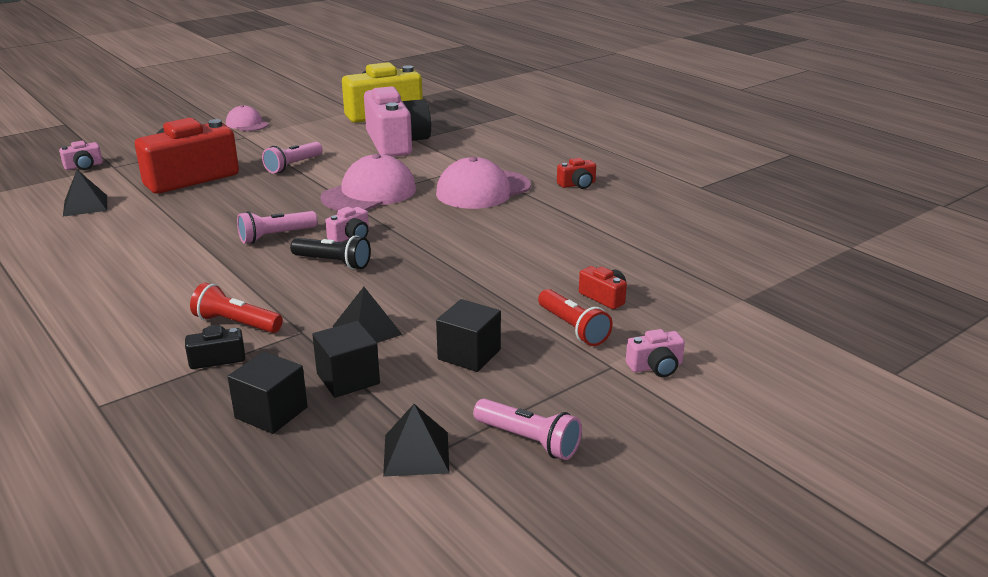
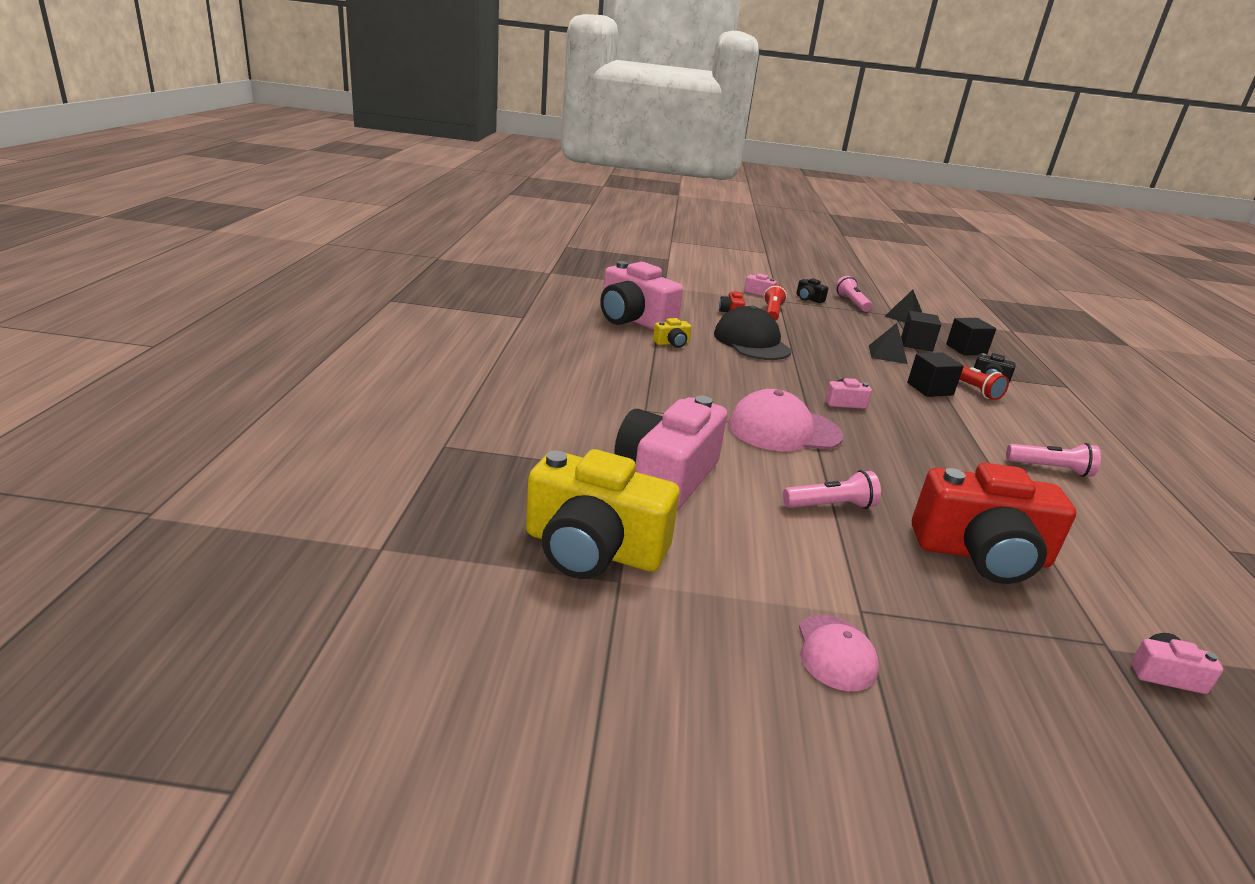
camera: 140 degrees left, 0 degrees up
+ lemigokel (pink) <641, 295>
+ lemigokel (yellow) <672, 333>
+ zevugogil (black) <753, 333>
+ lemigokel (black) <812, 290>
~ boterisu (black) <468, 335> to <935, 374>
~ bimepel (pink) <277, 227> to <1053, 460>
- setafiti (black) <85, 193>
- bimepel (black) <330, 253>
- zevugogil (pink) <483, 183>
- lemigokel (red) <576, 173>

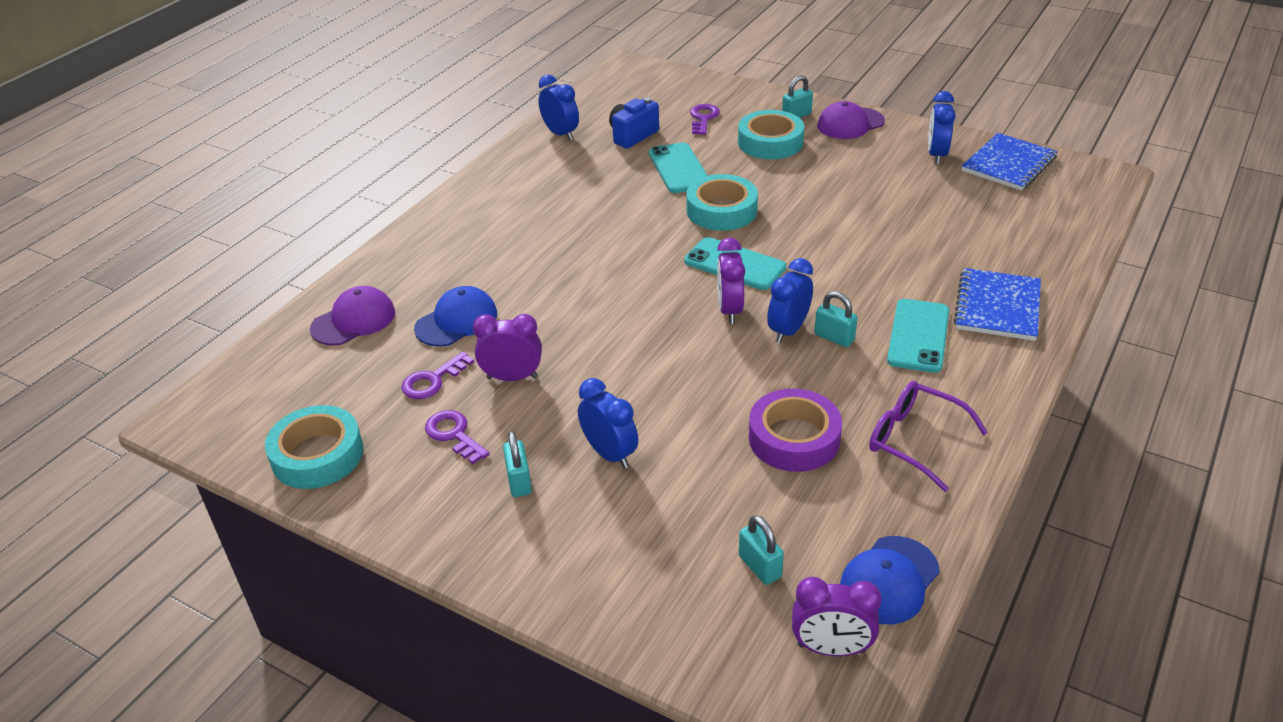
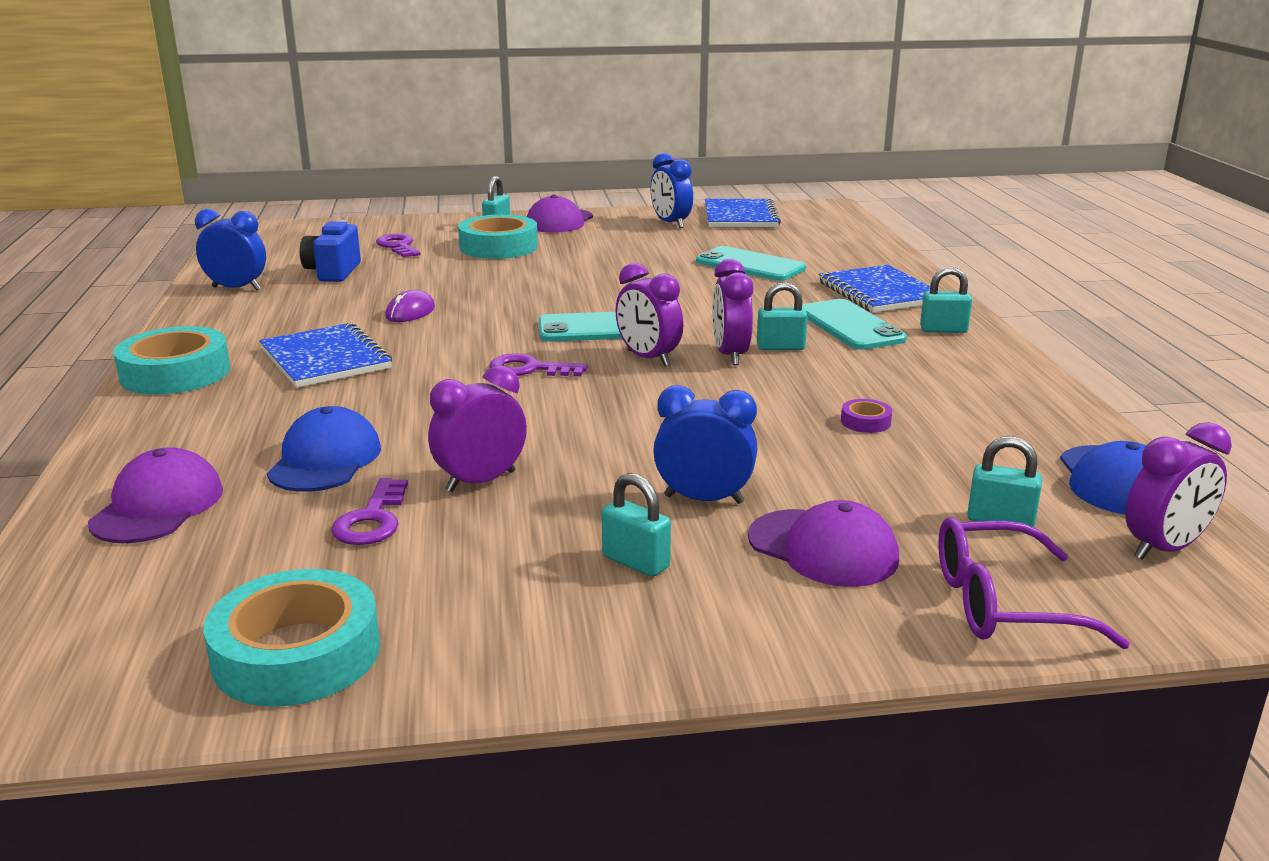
camera: 40 degrees left, 15 degrees down
~ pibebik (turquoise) <722, 202> to <171, 360>
+ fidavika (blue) <325, 355>
+ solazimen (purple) <410, 306>
~ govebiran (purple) <457, 437> to <539, 364>
~ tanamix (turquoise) <678, 167> to <751, 263>
~ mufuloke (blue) <790, 300> to mufuloke (purple) <733, 312>
+ zevugogil (purple) <823, 543>
~ pibebik (purple) <795, 430> = <866, 416> x0.43
+ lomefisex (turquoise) <946, 300>
~ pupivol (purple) <928, 436> to <1034, 583>

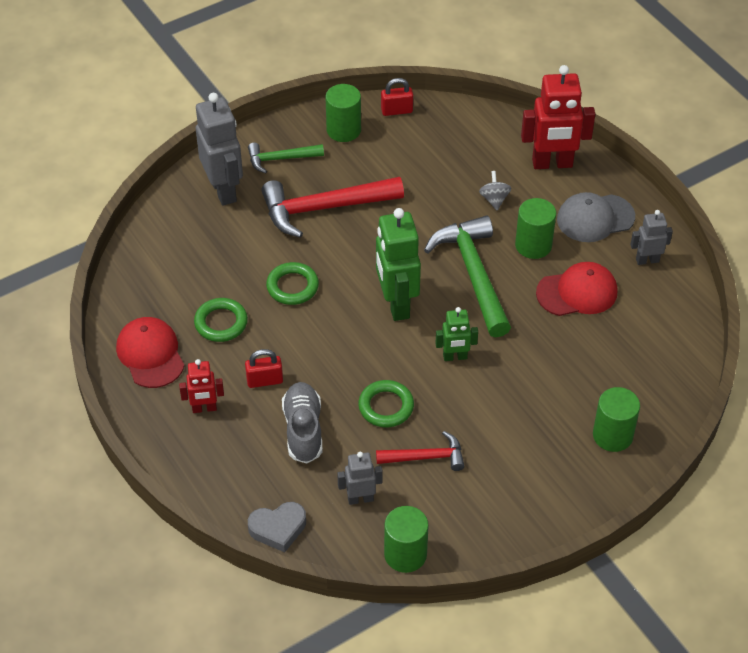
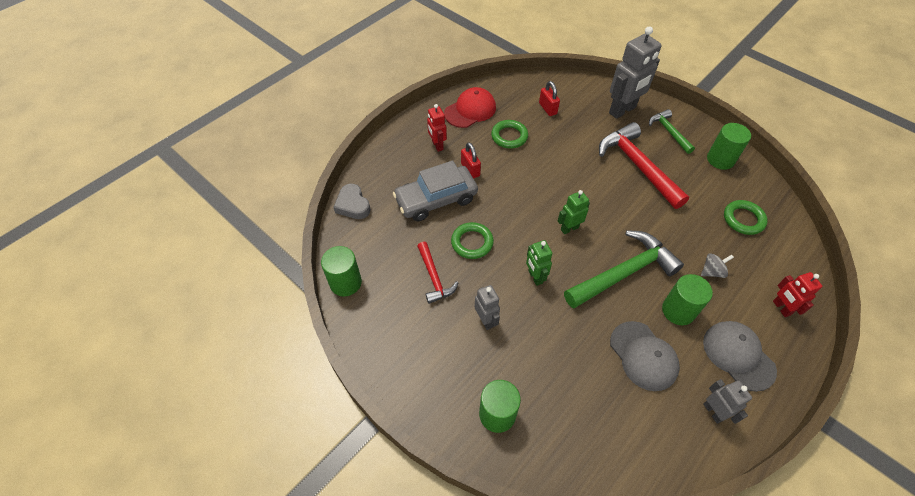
camera: 75 degrees right, 5 degrees up
~ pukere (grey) <302, 422> to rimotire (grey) <435, 191>
~ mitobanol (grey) <360, 478> to <487, 307>
~ lomefisex (red) <397, 97> to <549, 98>
~ mitobanol (green) <398, 264> = <574, 212> x0.54
~ zevugogil (red) <576, 289> to zevugogil (grey) <645, 356>
~ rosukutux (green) <292, 283> to <746, 217>
~ mitobanol (red) <558, 117> = <798, 294> x0.54

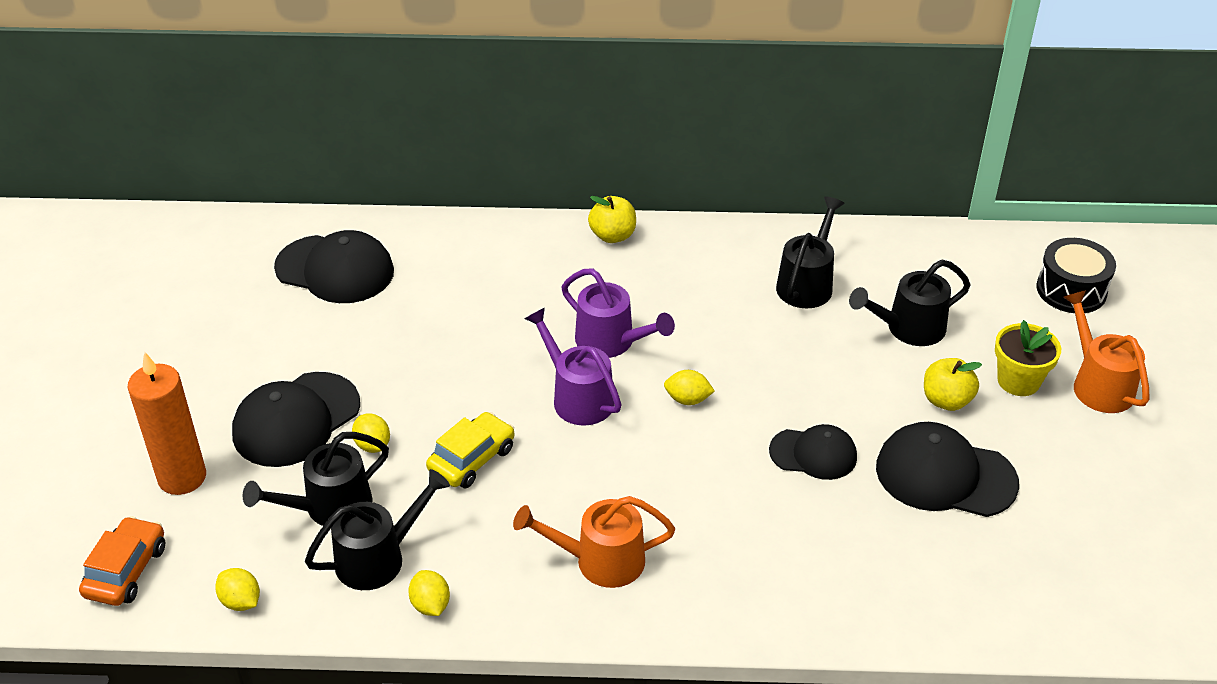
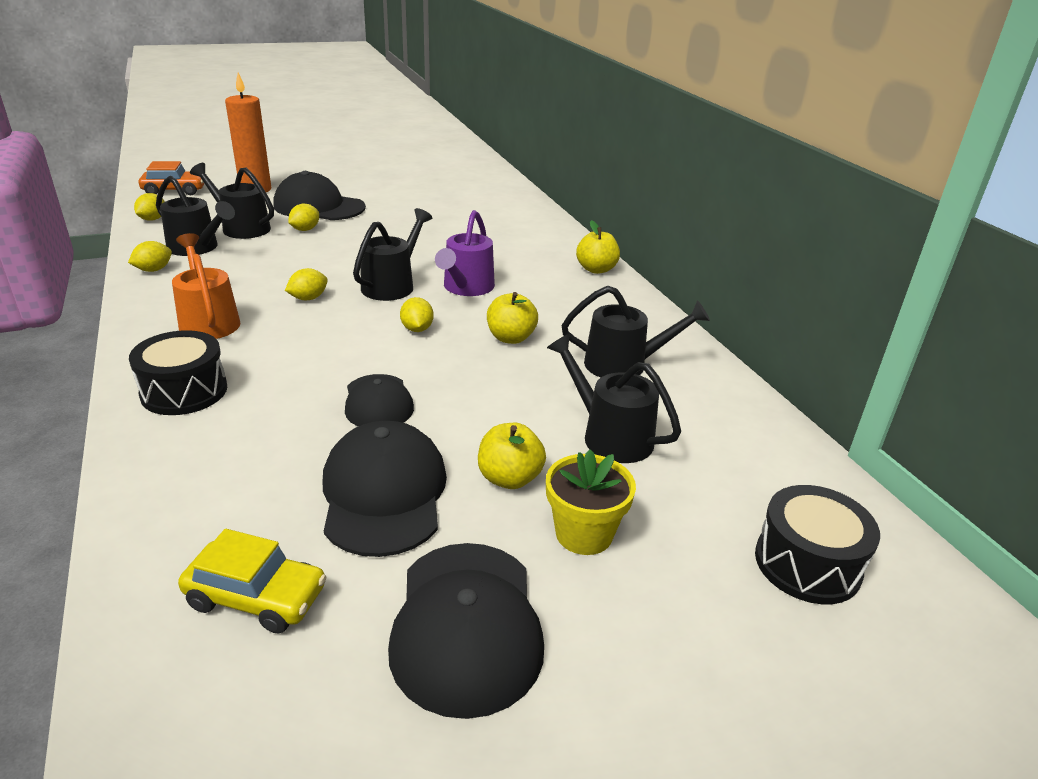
camera: 65 degrees right, 10 degrees down
+ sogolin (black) <178, 372>
~ rimotire (yellow) <470, 450> to <252, 581>
+ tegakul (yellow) <306, 284>
~ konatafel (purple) <573, 367> to konatafel (black) <392, 254>
~ zevugogil (black) <334, 266> to <466, 631>
+ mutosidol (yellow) <512, 318>
- konatafel (orange) <1106, 351>

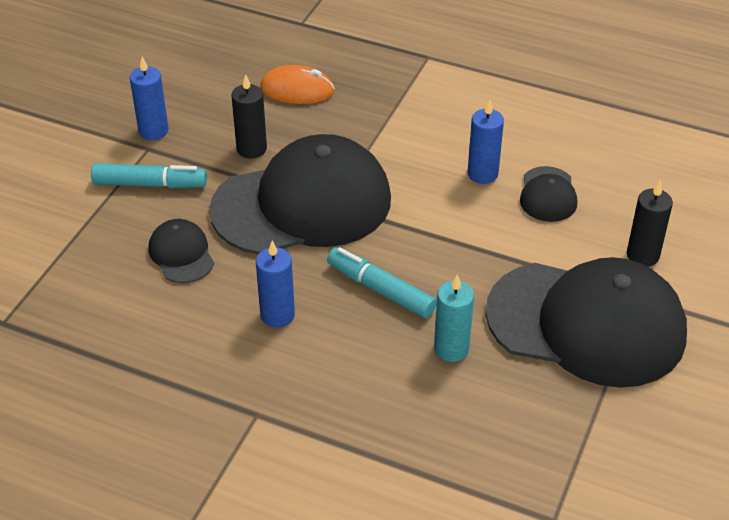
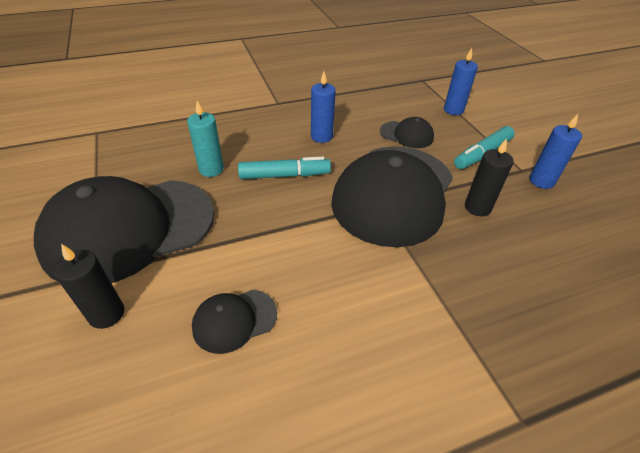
camera: 135 degrees right, 0 degrees up
~ zevugogil (black) <548, 194> = <234, 322> 75 degrees counterclockwise
~ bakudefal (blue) <486, 141> to <461, 81>
- solazimen (orange) <297, 84>

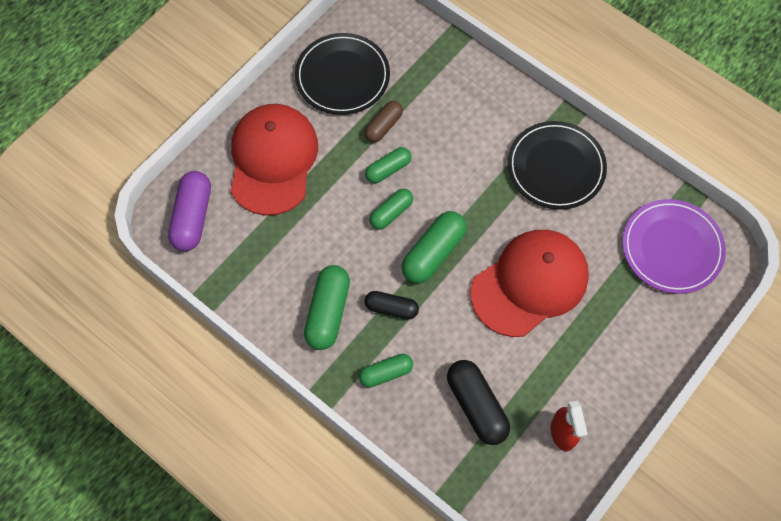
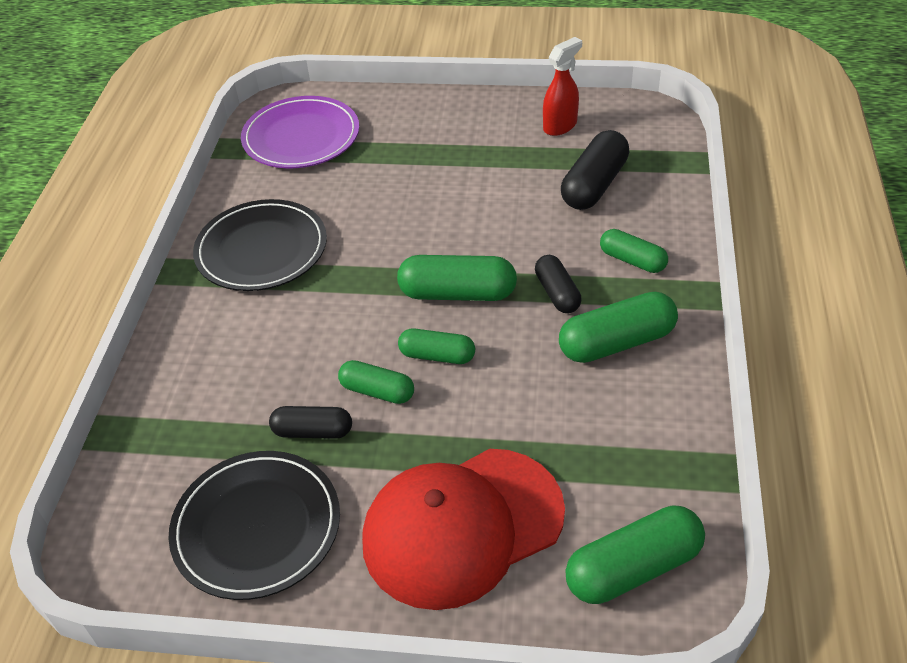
camera: 120 degrees left, 20 degrees down
~ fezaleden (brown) <383, 122> to fezaleden (black) <310, 422>
~ fezaleden (purple) <189, 211> to fezaleden (green) <635, 554>
- zevugogil (red) <529, 283>

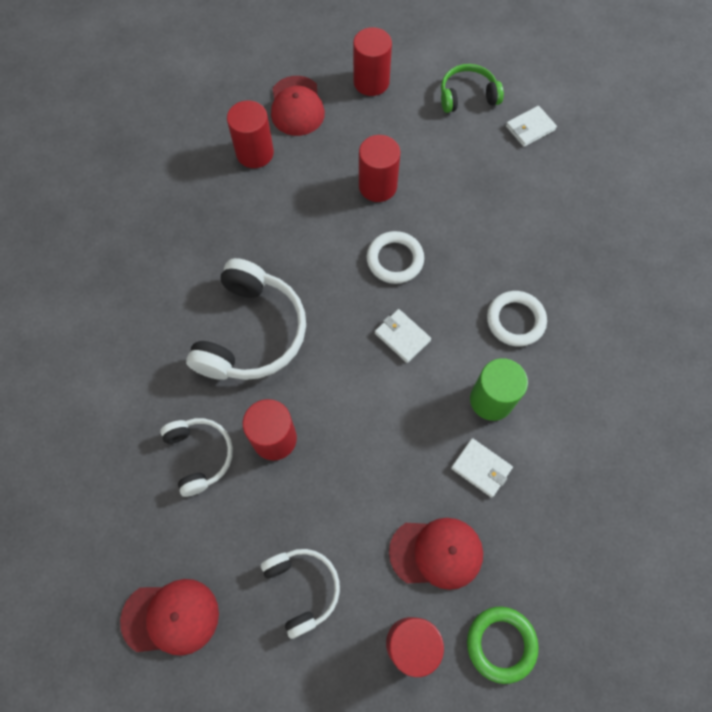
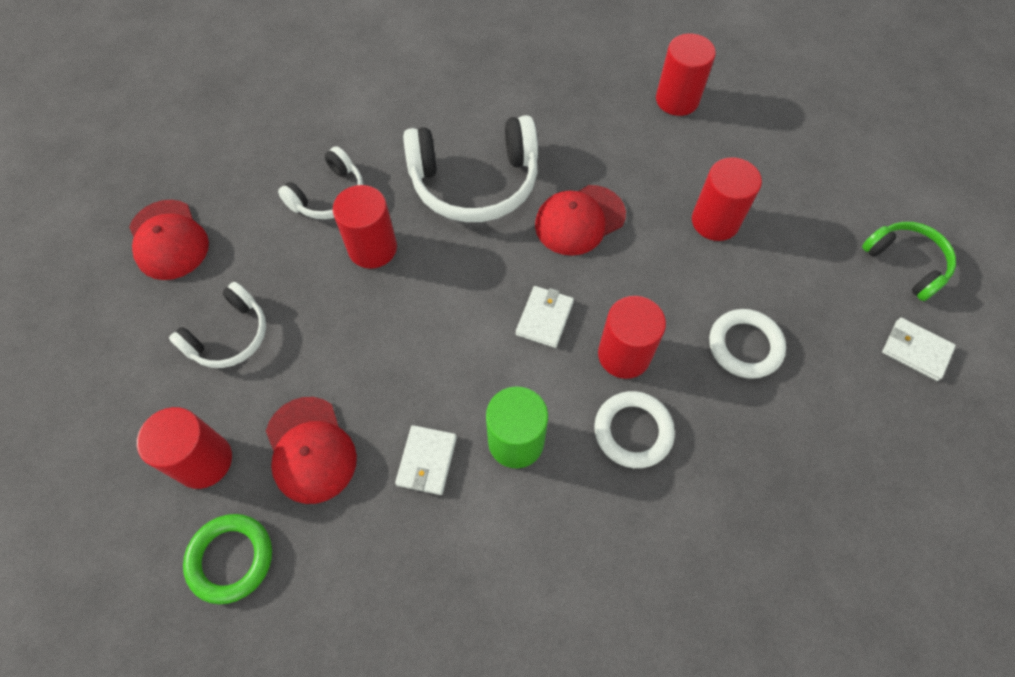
camera: 65 degrees right, 5 degrees down
~ zevugogil (red) <298, 106> to <580, 220>
~ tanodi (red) <372, 61> to <632, 337>
~ rosukutux (white) <395, 257> to <747, 344>

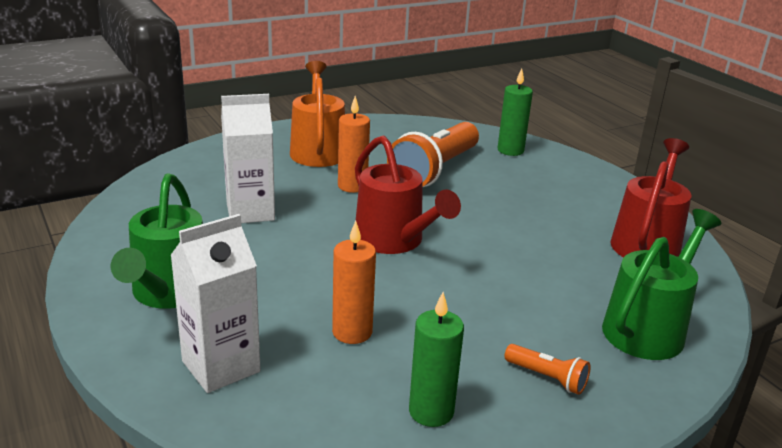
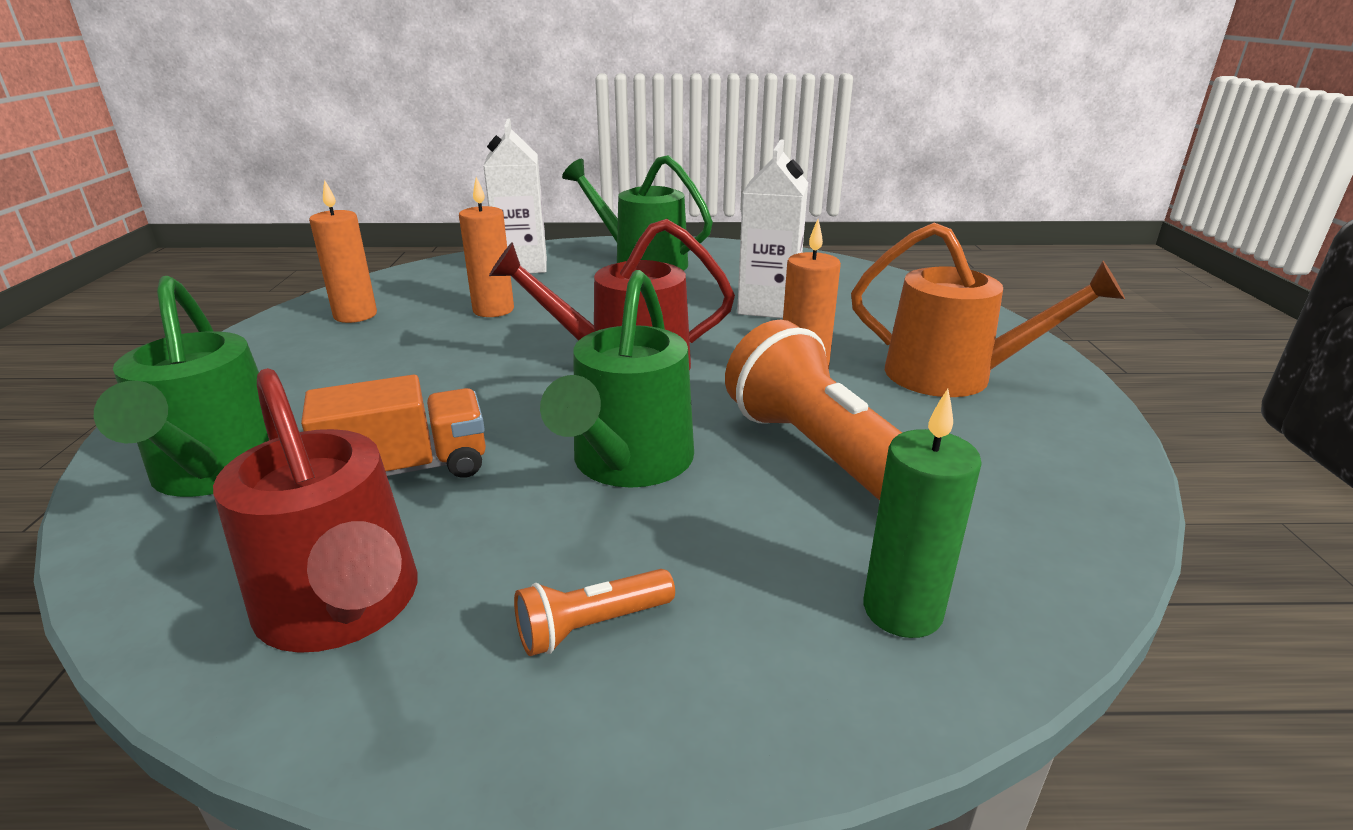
camera: 120 degrees right, 0 degrees up
+ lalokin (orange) <393, 426>
~ bakudefal (green) <436, 359> to bakudefal (orange) <343, 251>
~ bimepel (orange) <548, 369> to <594, 612>
+ konatafel (green) <617, 379>

